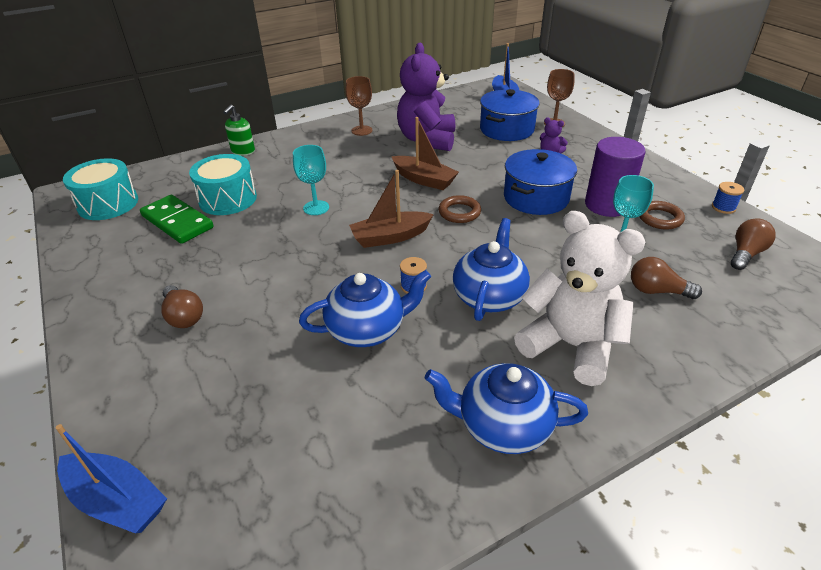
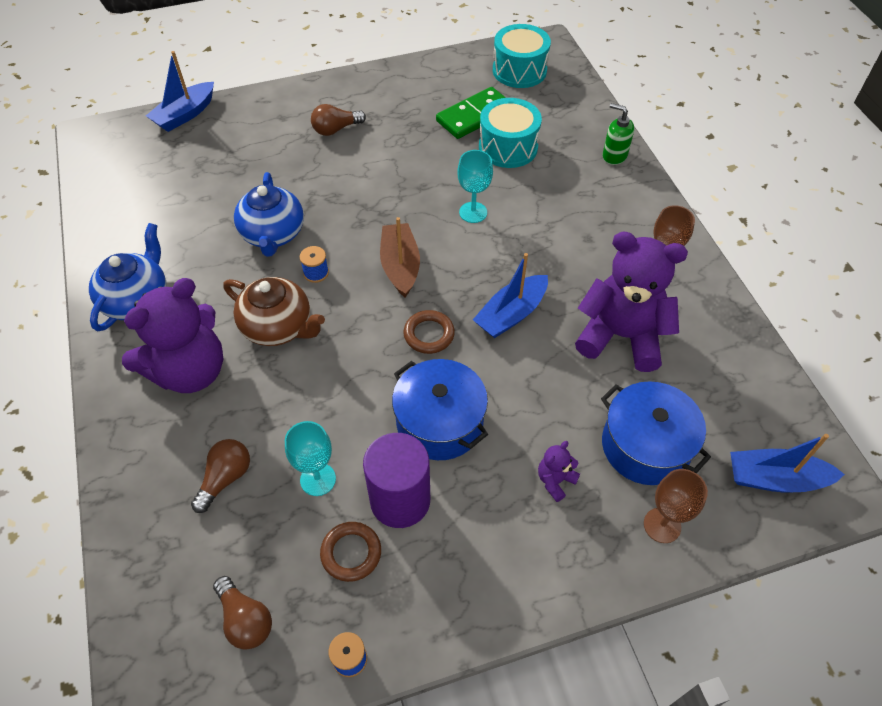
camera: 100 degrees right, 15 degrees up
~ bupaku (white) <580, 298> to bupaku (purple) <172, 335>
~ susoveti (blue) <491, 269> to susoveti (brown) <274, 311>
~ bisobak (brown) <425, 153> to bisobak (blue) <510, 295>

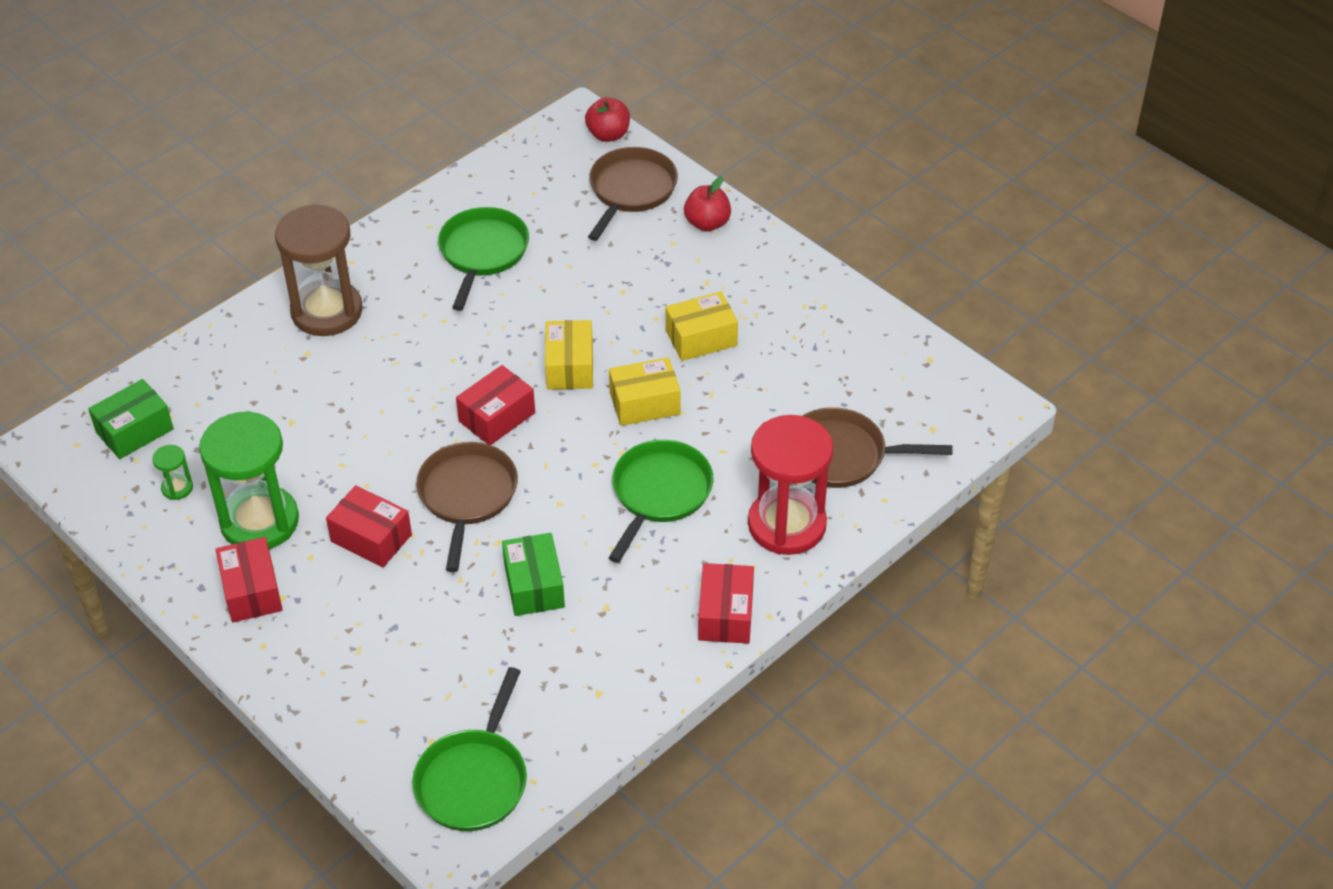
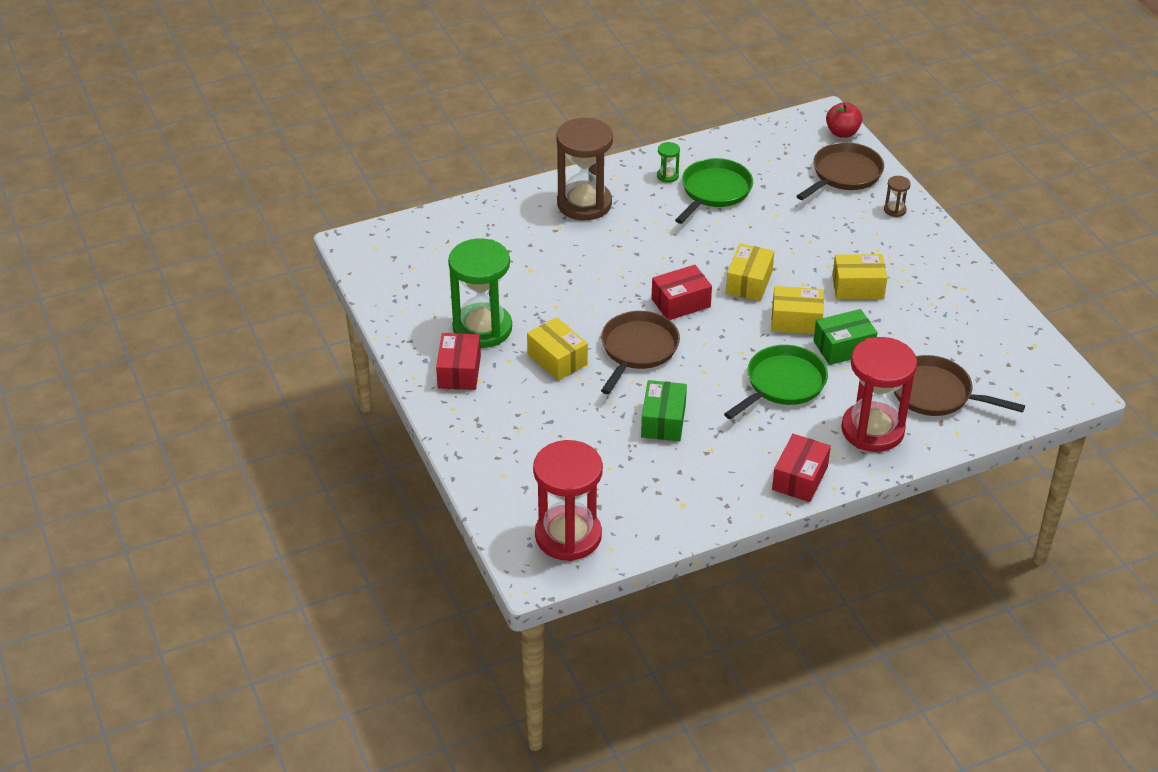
camera: 20 degrees right, 5 degrees down
~ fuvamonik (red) <369, 526> to fuvamonik (yellow) <557, 349>
~ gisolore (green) <469, 749> to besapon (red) <568, 500>
~ besapon (green) <172, 472> to <668, 162>
~ fuvamonik (green) <131, 419> to <845, 337>
~ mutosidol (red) <707, 203> to besapon (brown) <897, 196>

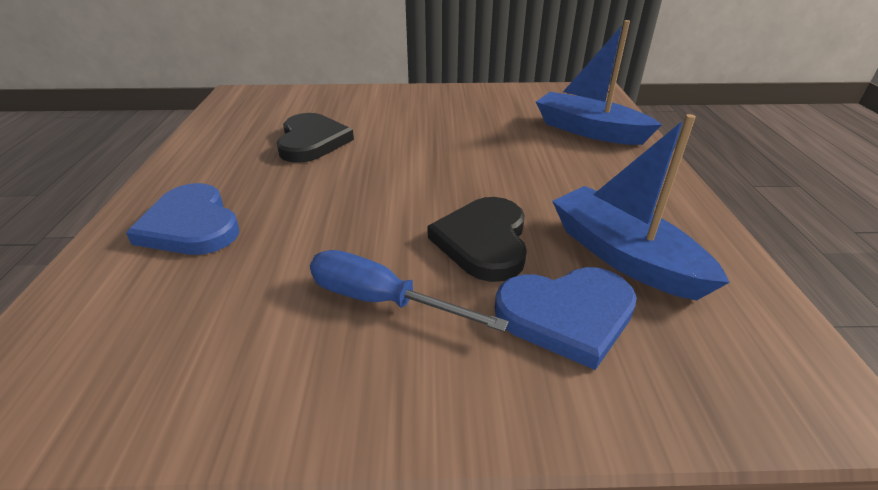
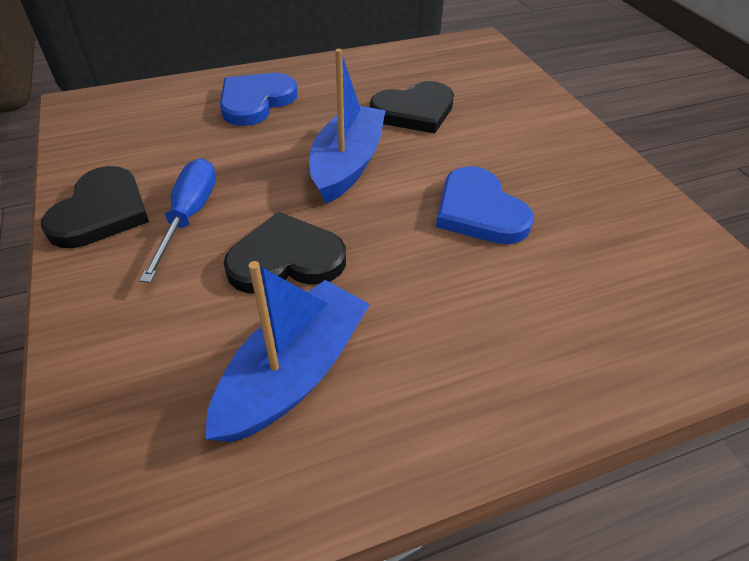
camera: 70 degrees right, 10 degrees up
+ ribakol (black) <95, 207>
~ bisobak (blue) <599, 82> to <347, 126>
~ ribakol (blue) <566, 318> to <485, 205>

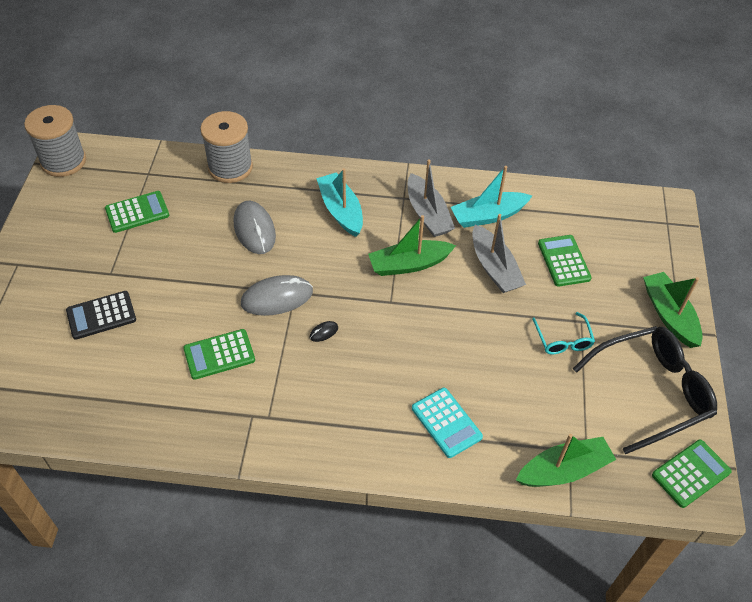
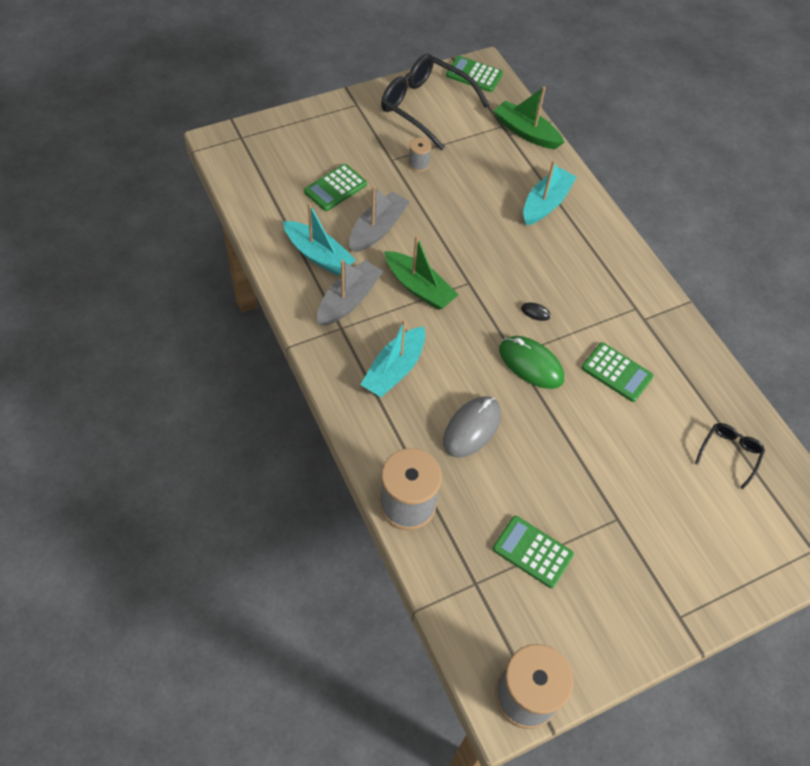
camera: 125 degrees left, 5 degrees up
~ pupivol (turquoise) <563, 333> to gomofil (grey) <419, 155>
~ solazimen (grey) <277, 295> to solazimen (green) <531, 362>
~ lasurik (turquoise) <447, 423> to bisobak (turquoise) <550, 192>
+ pupivol (black) <730, 456>
- lasurik (black) <101, 315>
- bisobak (green) <673, 310>

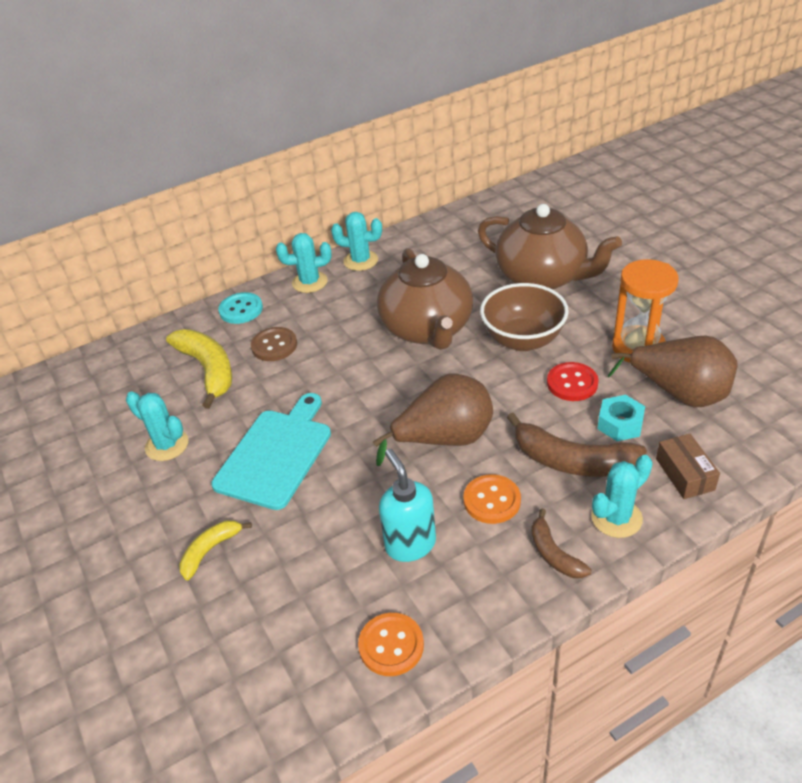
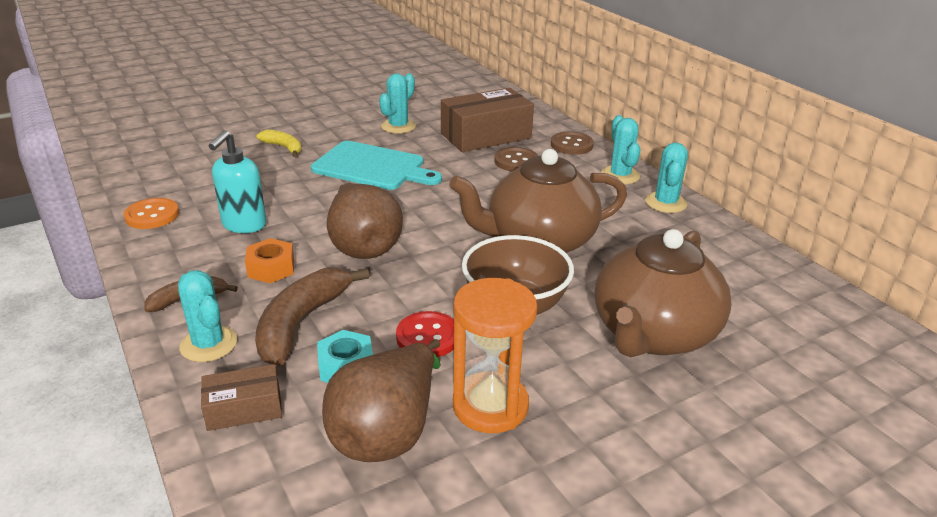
camera: 85 degrees right, 10 degrees down
~ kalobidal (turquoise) <407, 505> = <238, 181> 135 degrees clockwise
~ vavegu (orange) <492, 499> to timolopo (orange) <269, 260>
~ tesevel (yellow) <199, 369> to fuvamonik (brown) <487, 120>
~ vavegu (turquoise) <241, 308> to vavegu (brown) <572, 143>

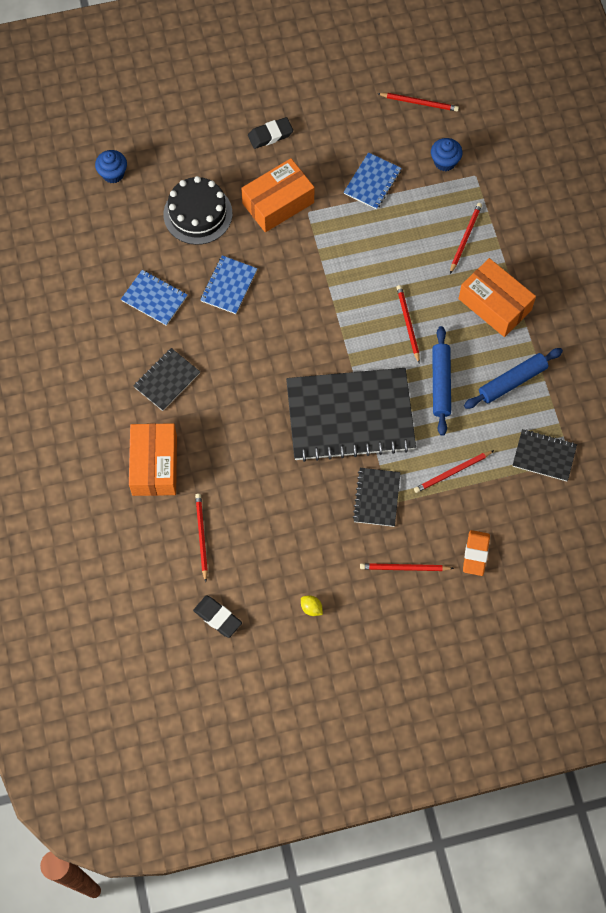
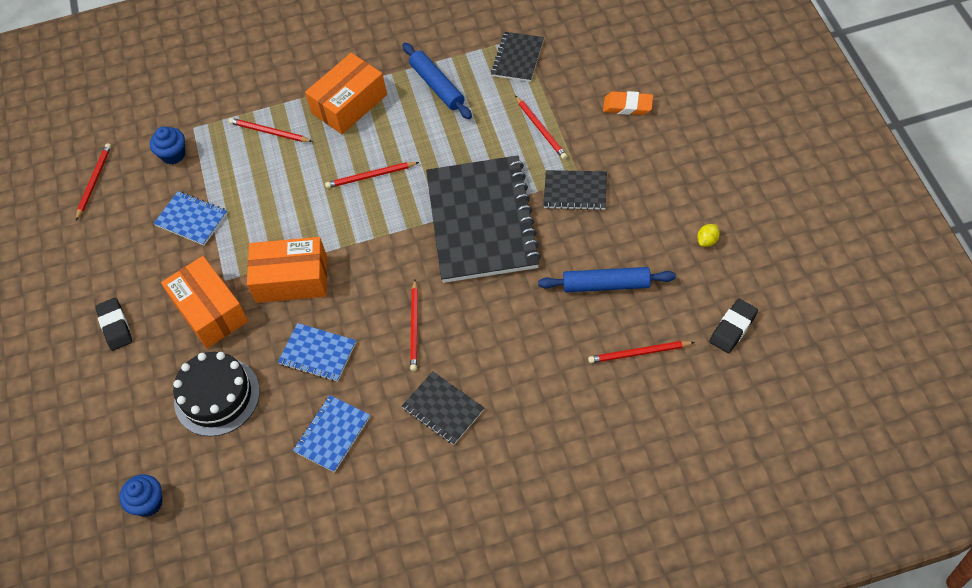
camera: 85 degrees left, 10 degrees down
~ fuvamonik (orange) <153, 459> to <287, 270>
~ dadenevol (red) <407, 567> to <414, 325>
~ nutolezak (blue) <441, 381> to <607, 279>

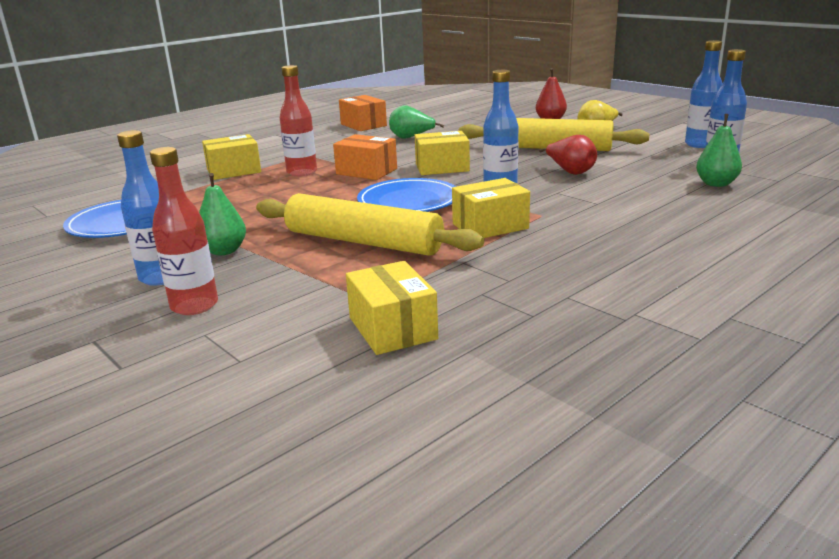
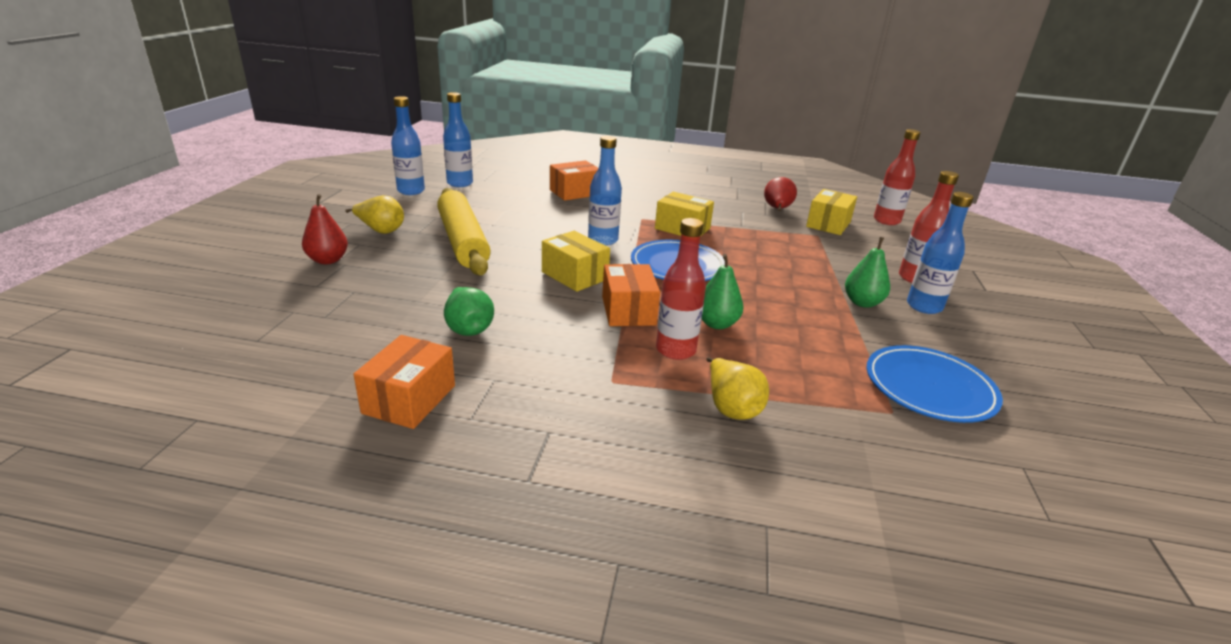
camera: 130 degrees left, 5 degrees up
+ fuvamonik (orange) <574, 180>
~ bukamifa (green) <719, 150> to <723, 291>
~ fuvamonik (yellow) <231, 157> to bukamifa (yellow) <737, 388>
~ bukamifa (red) <568, 155> to <780, 194>
+ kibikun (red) <897, 177>
- nutolezak (yellow) <370, 224>

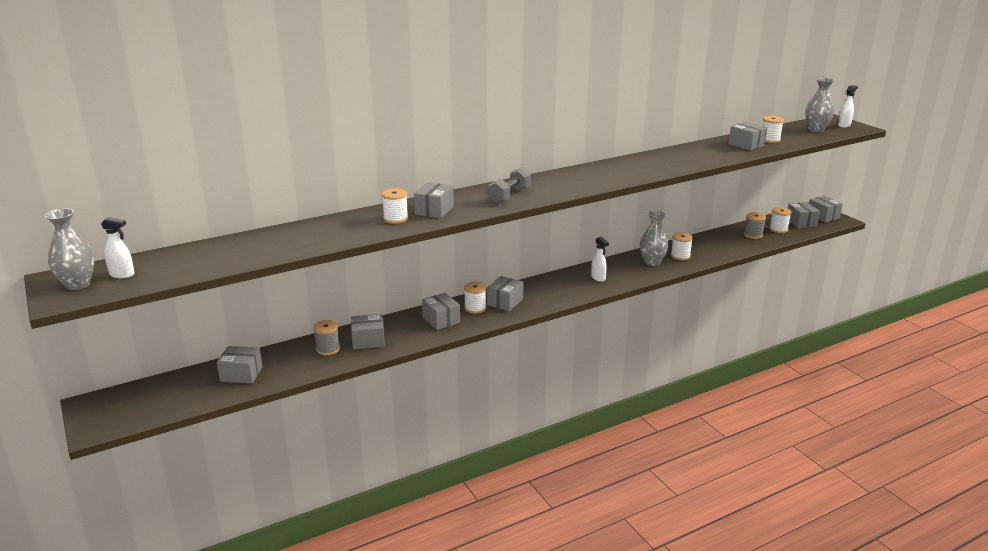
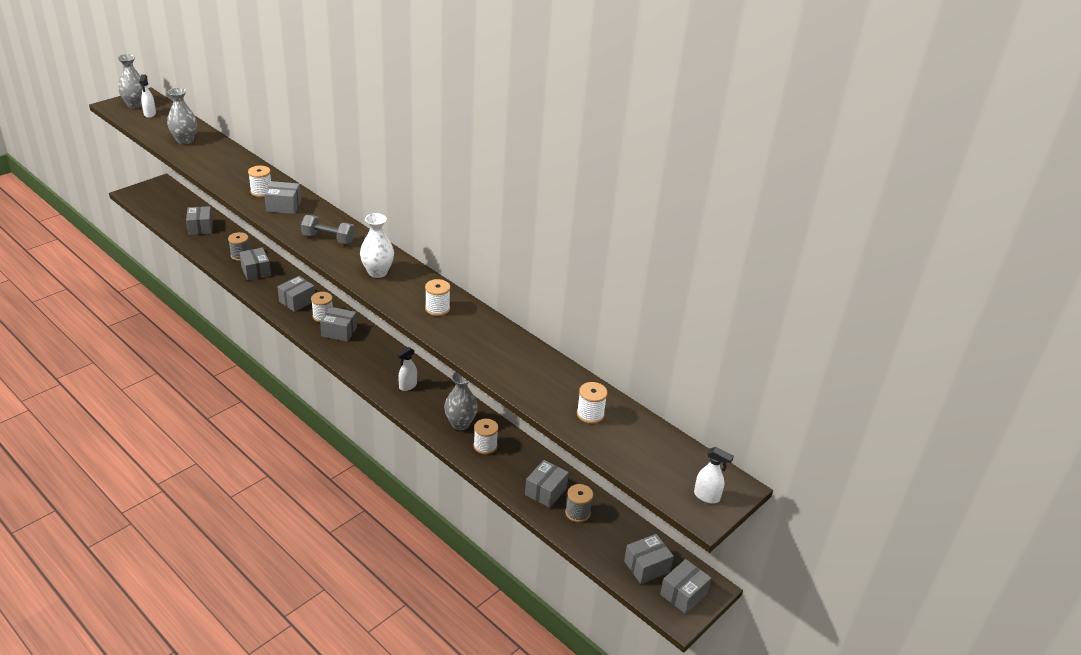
camera: 70 degrees right, 10 degrees up
~ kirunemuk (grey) <819, 105> to <182, 116>
+ kirunemuk (white) <377, 245>
~ gomofil (white) <780, 220> to <437, 297>
~ fuvamonik (grey) <747, 136> to <547, 484>

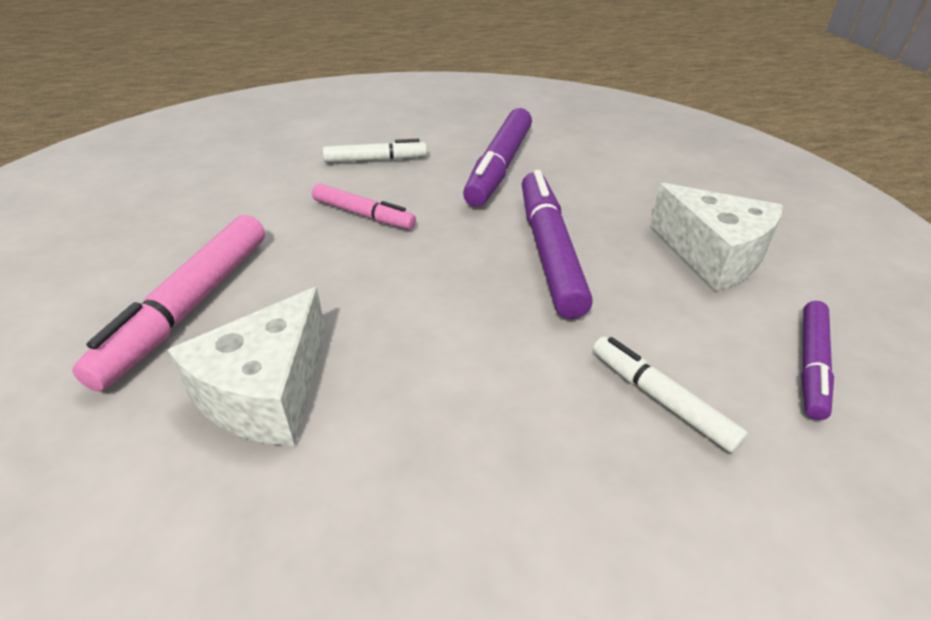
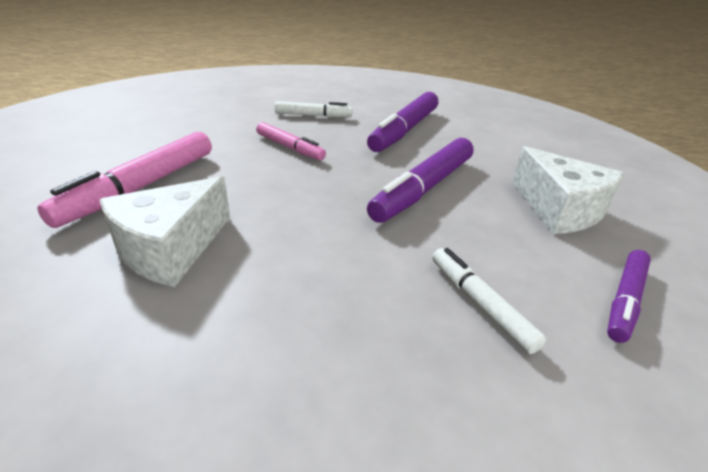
camera: 10 degrees right, 5 degrees down
~ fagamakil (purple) <557, 244> = <420, 180> 150 degrees counterclockwise

